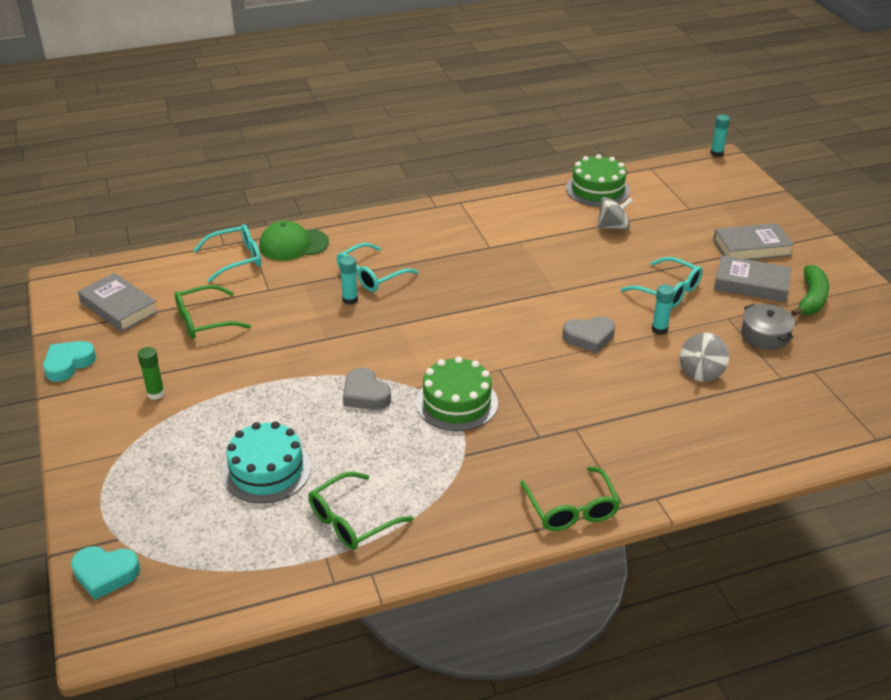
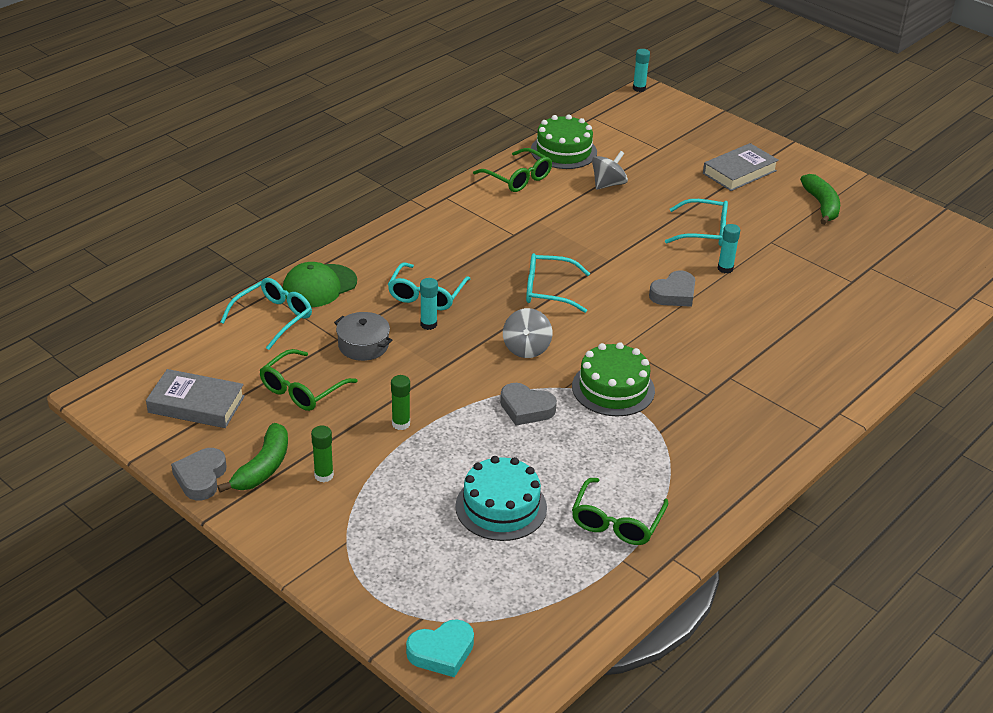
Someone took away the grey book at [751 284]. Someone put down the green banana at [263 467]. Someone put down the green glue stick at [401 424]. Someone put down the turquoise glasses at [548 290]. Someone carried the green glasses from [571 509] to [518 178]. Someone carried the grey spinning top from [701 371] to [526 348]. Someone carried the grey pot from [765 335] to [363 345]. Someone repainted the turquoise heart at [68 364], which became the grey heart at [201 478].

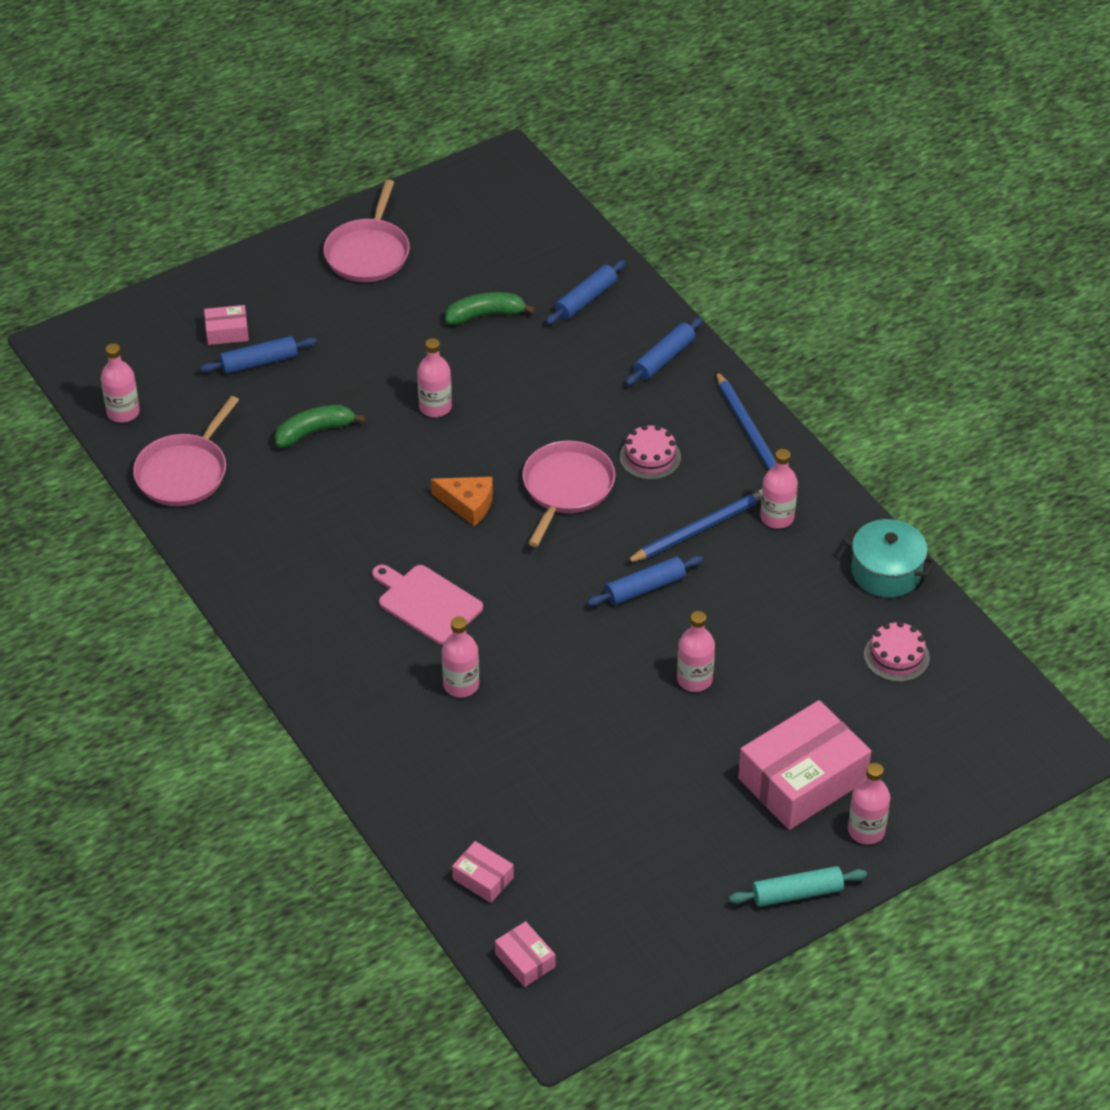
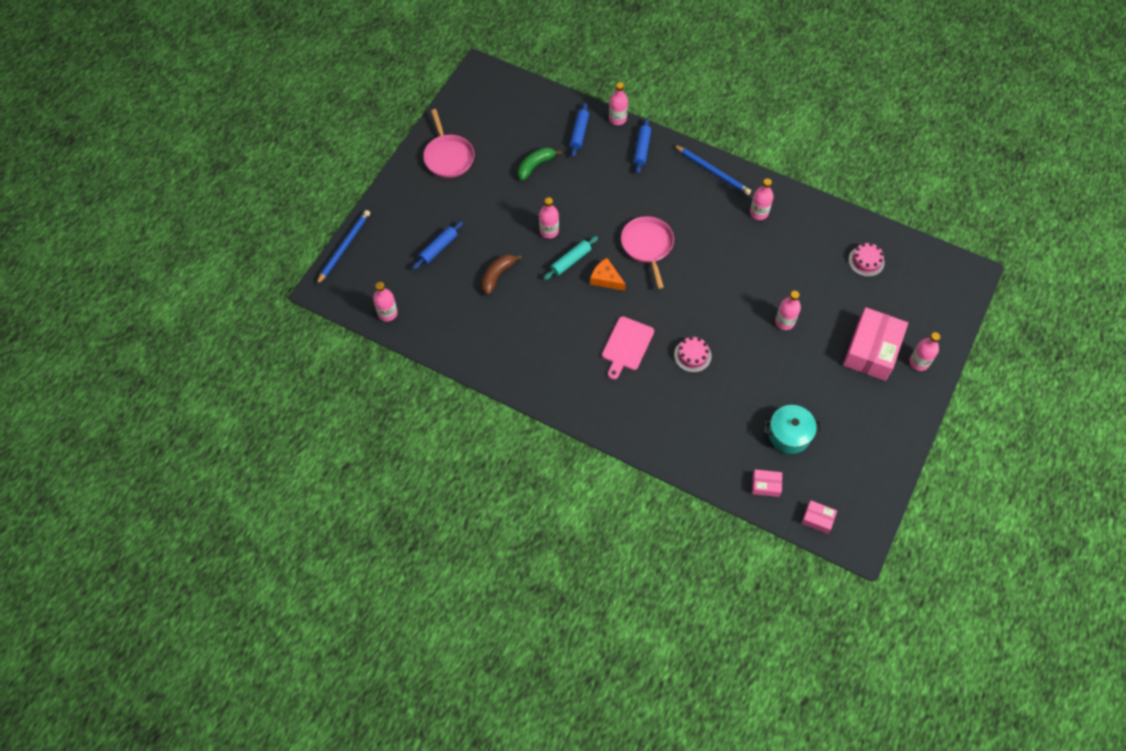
Someone took away the pink pan at [184 472]. Someone took away the pink box at [227 332]. Someone took away the blue rolling pin at [645 588]. Someone carried the pink bottle from [461 685] to [617 119]. Someone carried the pink cake from [650 457] to [692 355]. Someone carried the blue pencil from [700 529] to [344 247]. Someone carried the turquoise rolling pin from [797 893] to [570 261]. Someone carried the turquoise pot from [886 572] to [789 434]. Someone repainted the green banana at [314 431], which became the brown banana at [497 275]. Someone rotated the pink cutting board at [427 603] by 75 degrees counterclockwise. Someone rotated the orange cheese at [468 504] by 135 degrees counterclockwise.

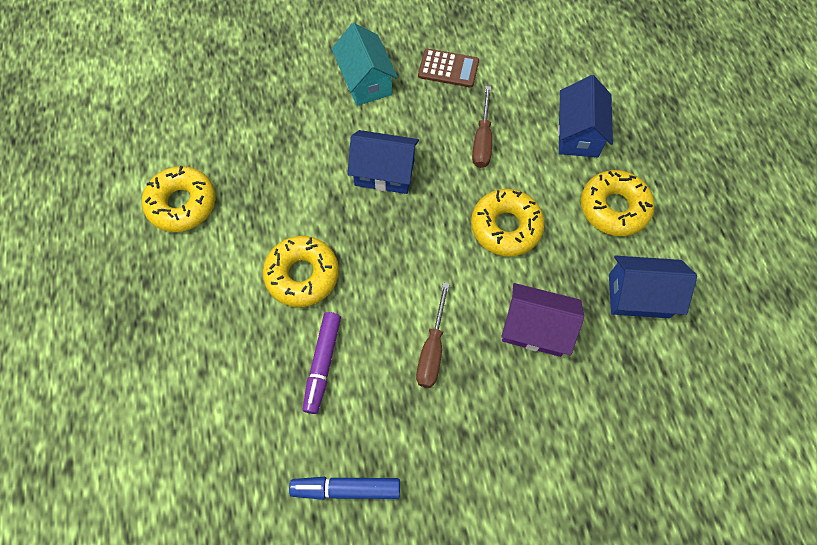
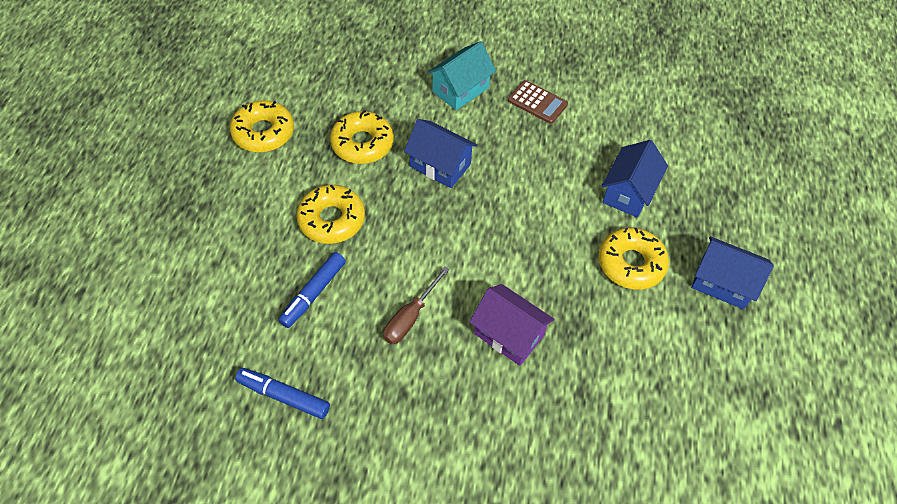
Someone took away the brown screwdriver at [482 140]. Someone carried the yellow donut from [506 227] to [362 144]. Someone carried the blue house from [638 295] to [722 283]. Someone repainted the purple marker at [323 364], which became the blue marker at [313 293]. Someone rotated the turquoise house at [366 81] by 45 degrees clockwise.

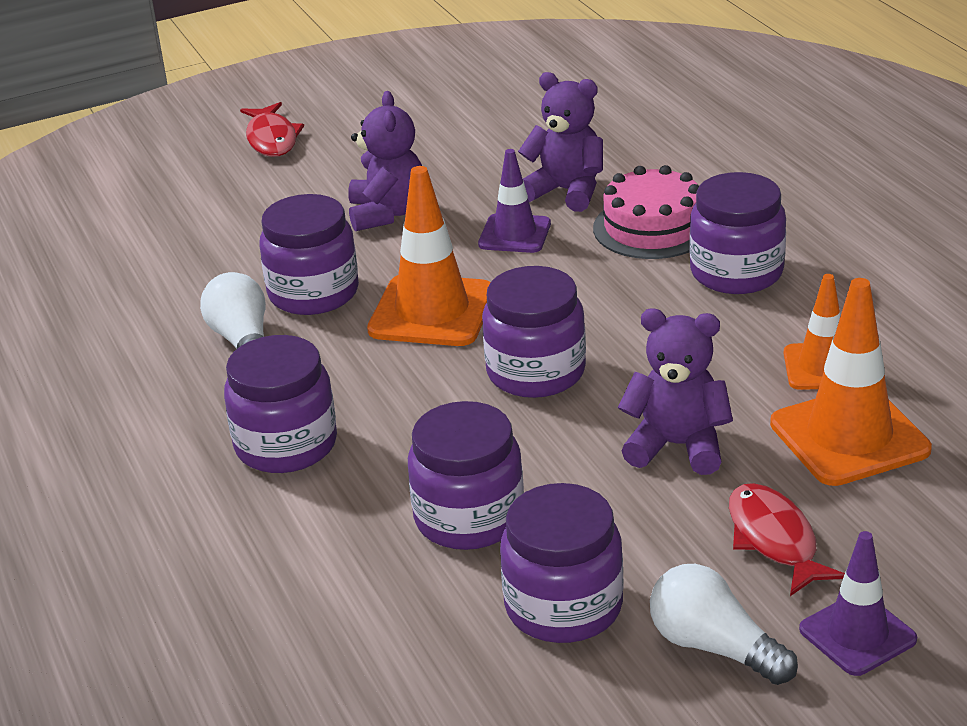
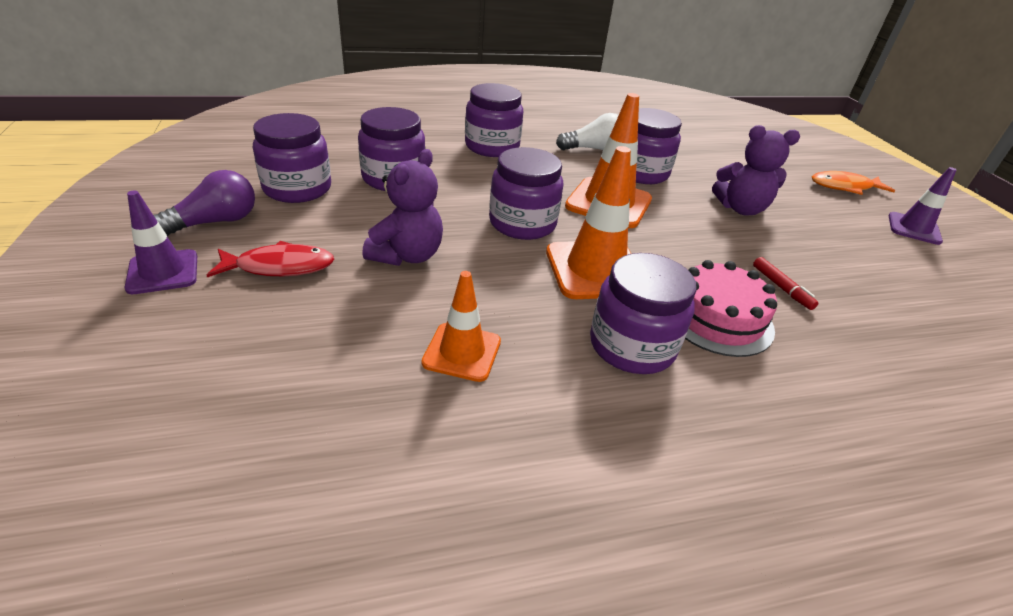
Someone carried the purple traffic cone from [514 234] to [914 228]. Someone carried the orange traffic cone from [849 437] to [595 270]. Someone swapped the purple teddy bear at [566 191] for the red marker at [781 287]. Someone repainted the red fish at [272 139], which became the orange fish at [844 187]. Someone repainted the white light bulb at [714 647], which became the purple light bulb at [215 222].

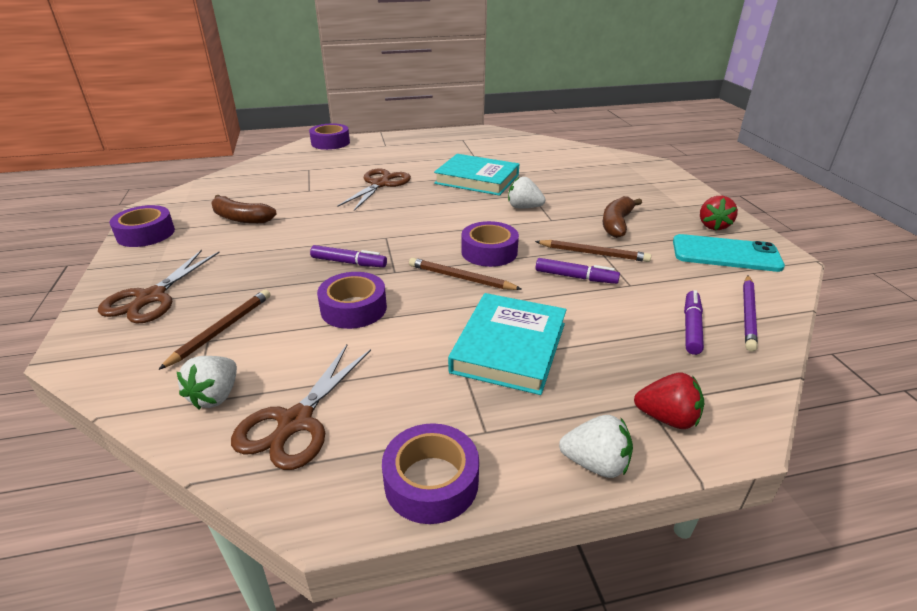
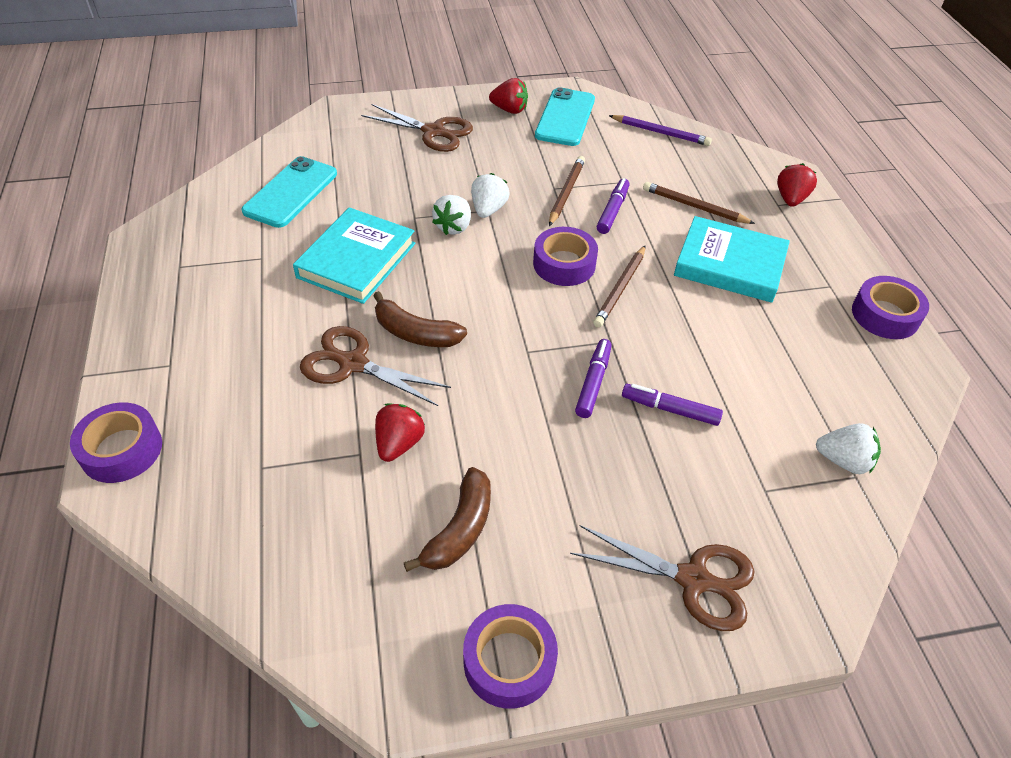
Someone took away the purple tape at [353 308]. Someone put down the turquoise phone at [291 192]. Someone put down the red strawberry at [399 443]. Someone carried the brown pencil from [222 329] to [694 206]. Someone carried the brown scissors from [295 422] to [433 132]. Someone carried the white strawberry from [595 463] to [488 209]. Someone carried the brown banana from [617 224] to [415 333]. Someone carried the purple marker from [691 327] to [670 409].

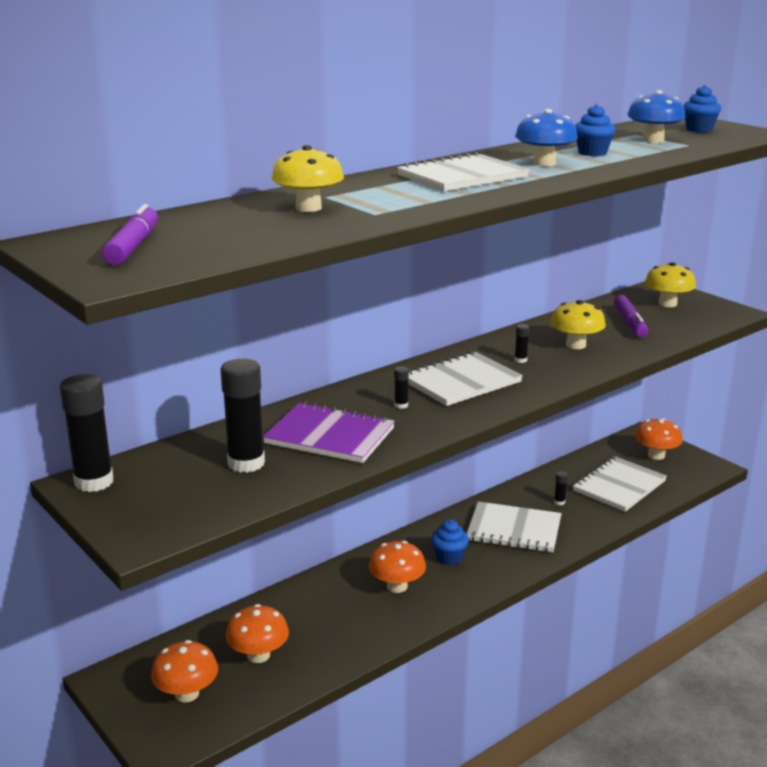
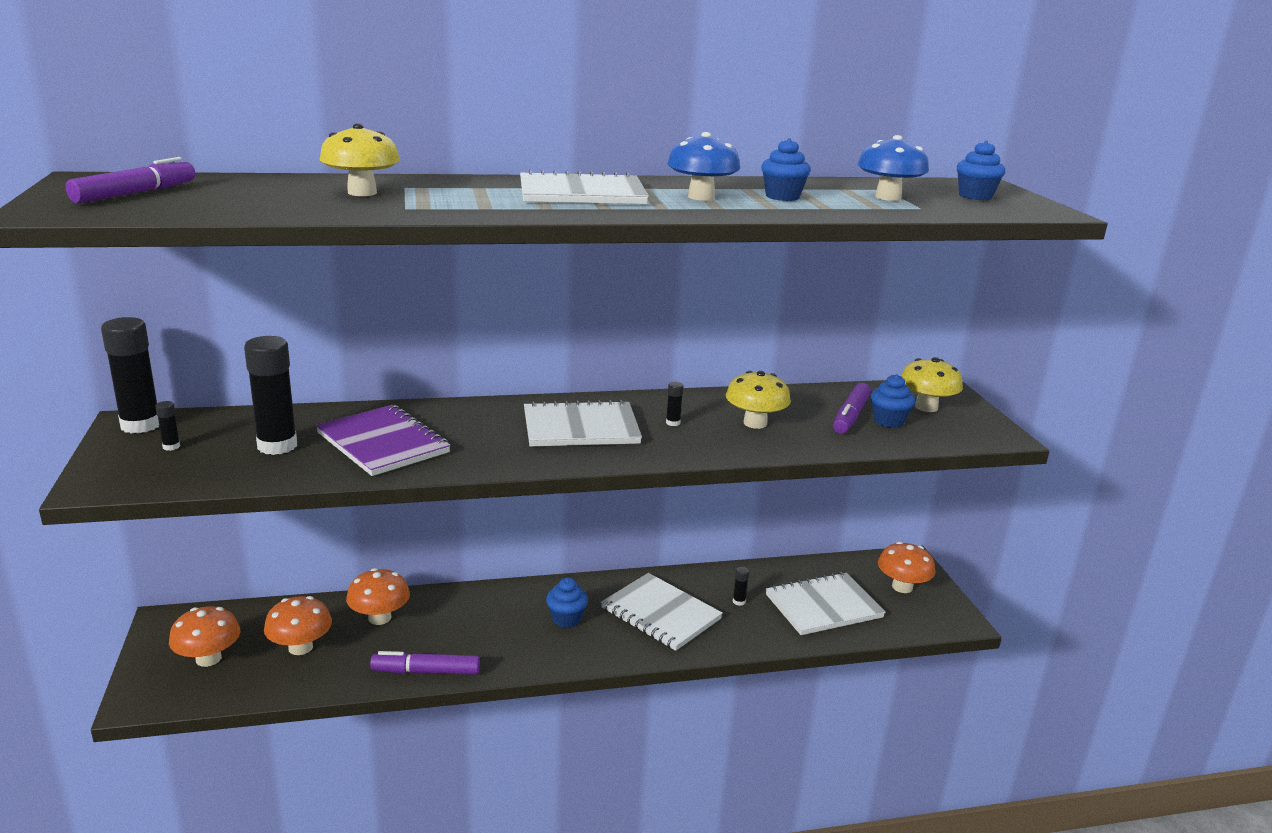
Someone put down the purple marker at [426 671]. Someone put down the blue cupcake at [888 421]. Someone carried the orange mushroom from [397 586] to [379 618]. Someone carried the black glue stick from [401 405] to [171 446].

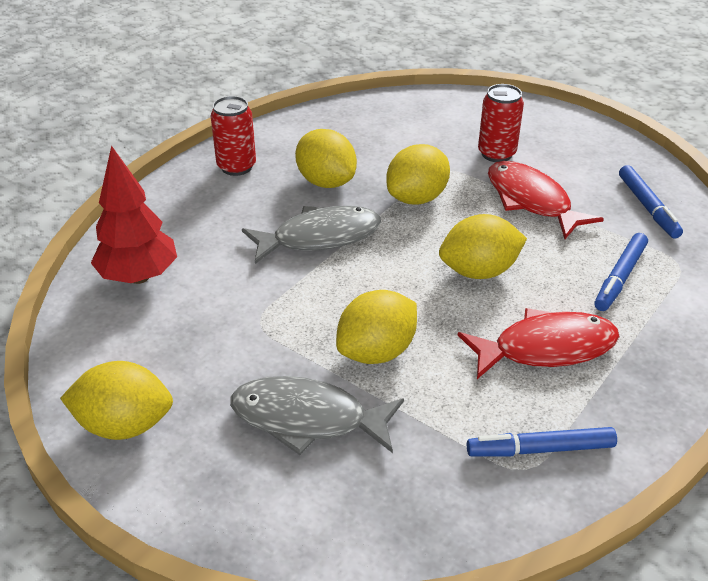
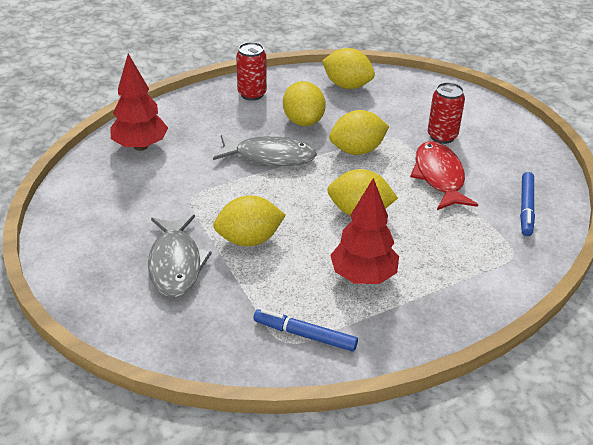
Someone took away the blue marker at [620 277]. Someone carried the yellow lemon from [124 425] to [347 85]. Someone swapped the red fish at [546 348] for the red tree at [363 276]. Someone rotated the grey fish at [307 419] by 135 degrees counterclockwise.

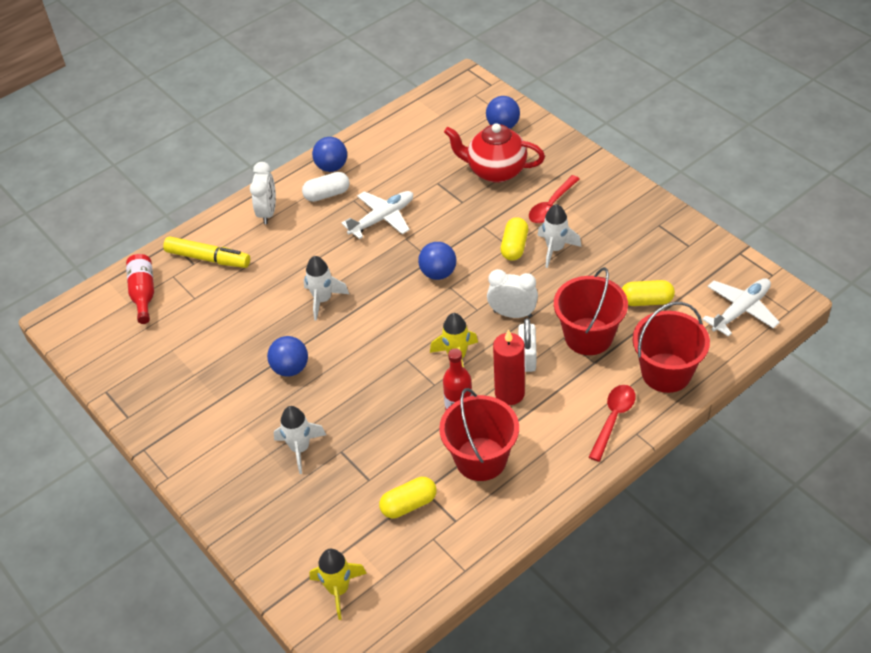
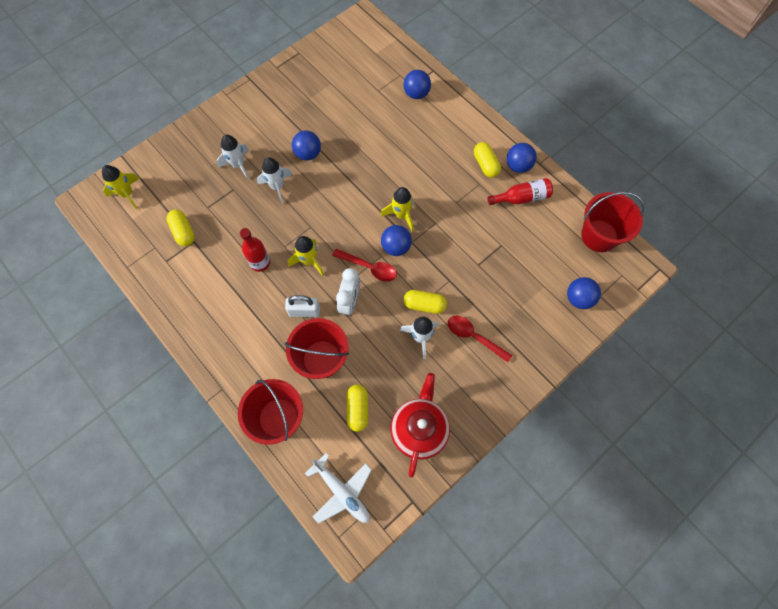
Someone took away the white clock at [268 212]. Someone took away the white plane at [382 219]. Someone took away the red candle at [509 393]. Someone put down the yellow rocket at [401 215]. Someone carried the red bottle from [143 293] to [521 198]. Someone carried the white rocket from [323 300] to [277 187]. Someone carried the red bucket from [481 459] to [599 236]. Someone carried the red teapot from [495 171] to [419 429]. Someone carried the red spoon from [613 419] to [369 267]. Someone swapped the yellow marker at [208 258] for the blue ball at [416 94]. Someone repainted the white capsule at [327 194], which became the yellow capsule at [485 165].

